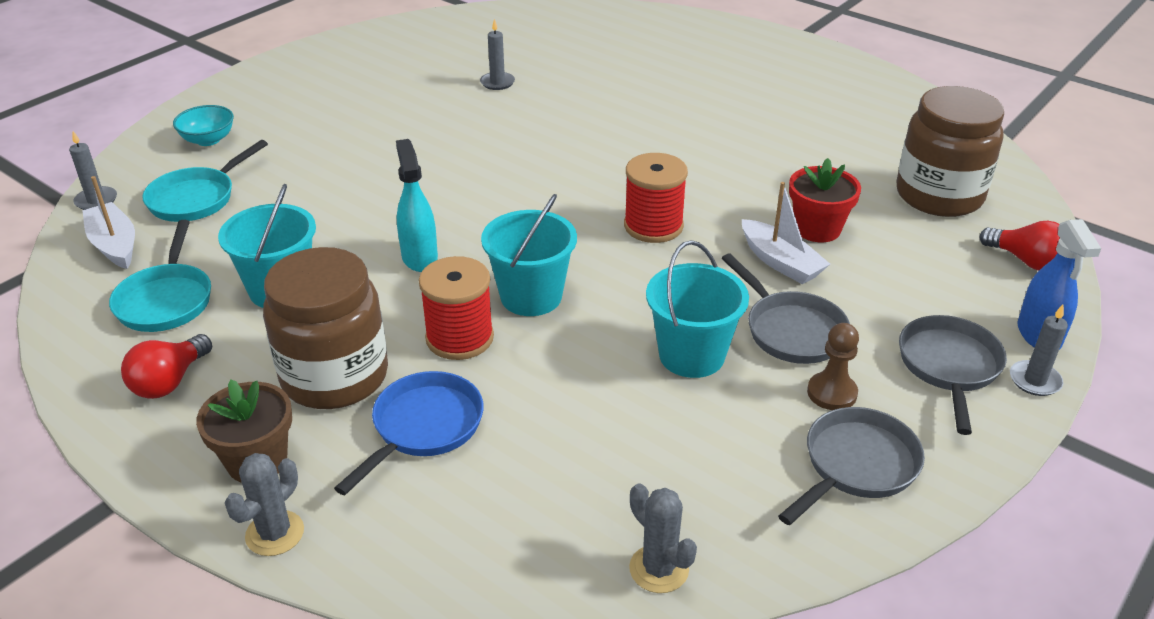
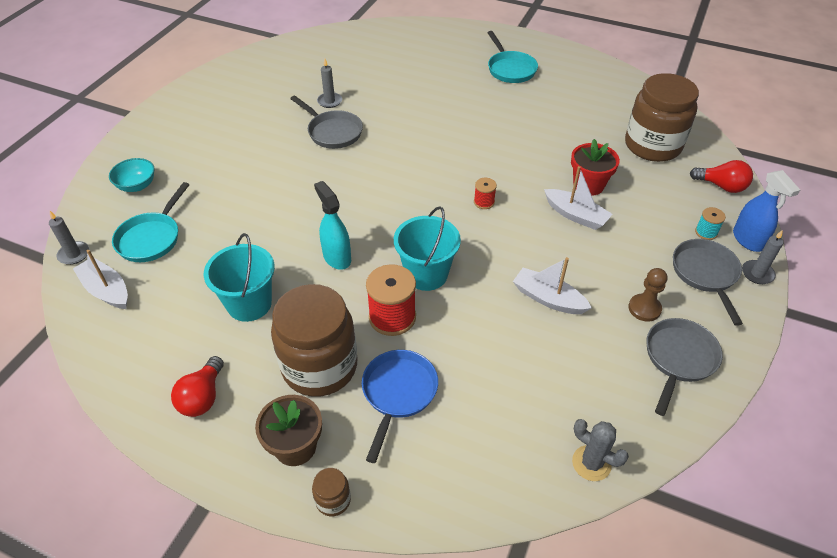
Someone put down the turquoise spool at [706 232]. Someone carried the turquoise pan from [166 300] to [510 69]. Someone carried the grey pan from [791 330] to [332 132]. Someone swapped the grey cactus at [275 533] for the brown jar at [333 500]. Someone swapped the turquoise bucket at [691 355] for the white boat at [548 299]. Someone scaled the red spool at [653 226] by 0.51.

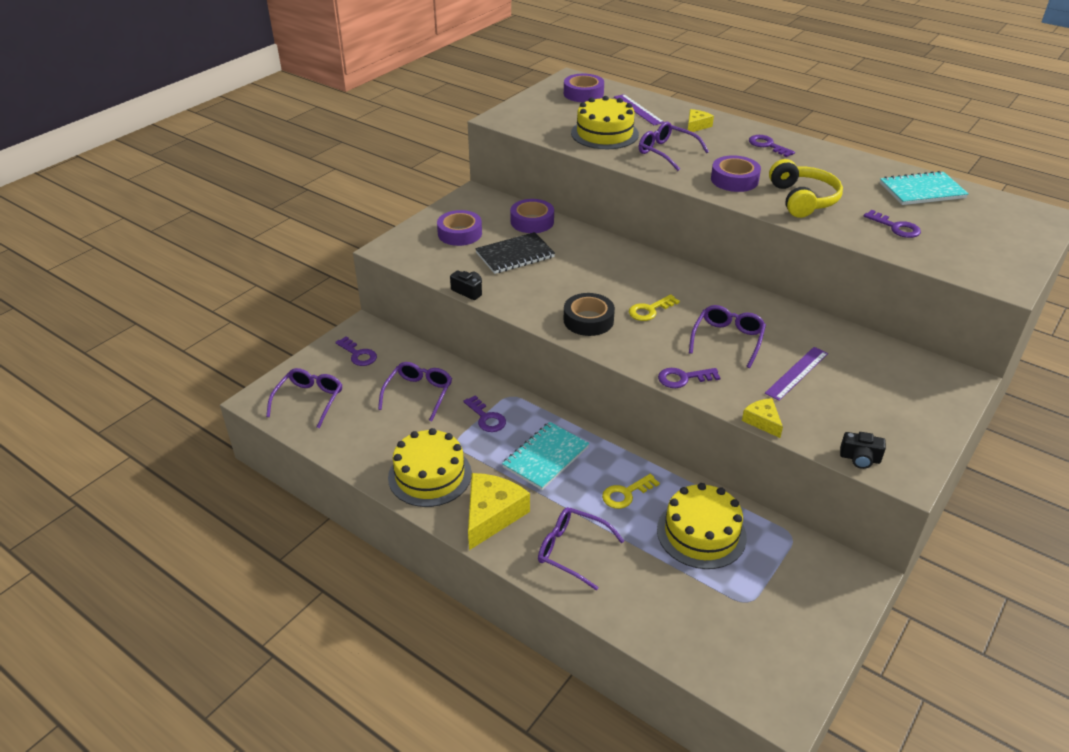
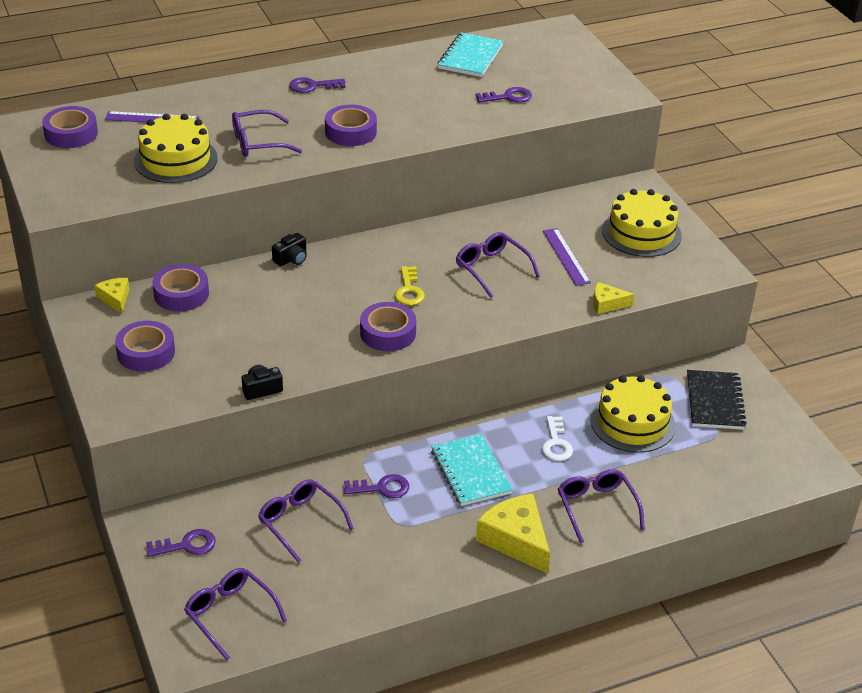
Someone took away the purple key at [683 378]. Someone took away the yellow headphones at [803 199]. Someone carried the yellow cake from [430 475] to [641 233]. Someone carried the black notebook from [515 255] to [714 402]. Someone carried the yellow cheese from [696 126] to [115 299]. Someone carried the black camera from [860 458] to [291 259]. Someone repainted the black tape at [588 320], which became the purple tape at [388 333]. Someone repainted the yellow key at [626 494], which became the white key at [556 443]. Someone rotated the purple glasses at [572 551] by 105 degrees clockwise.

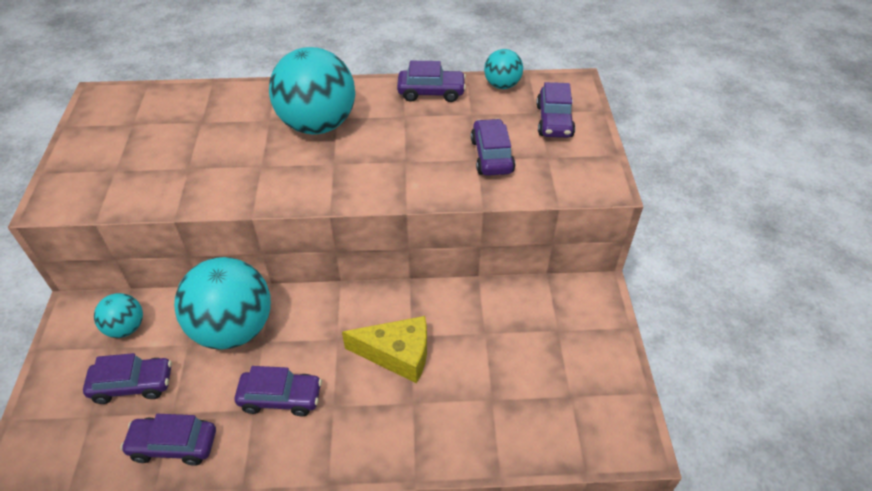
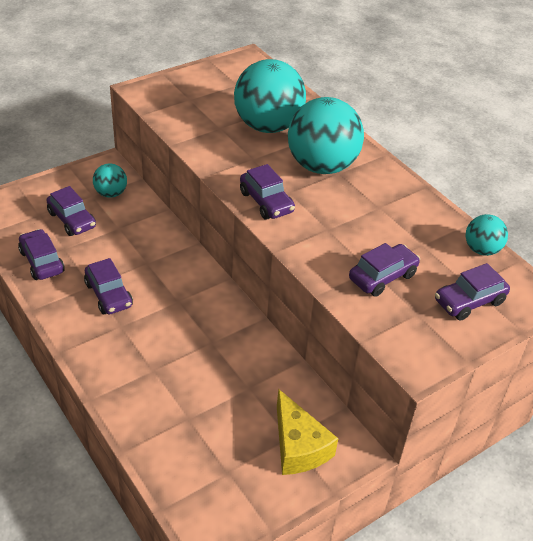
Someone carried the turquoise ball from [233 328] to [267 126]. Someone carried the yellow cheese from [397 354] to [298 446]. Someone carried the purple car from [431 92] to [266 202].

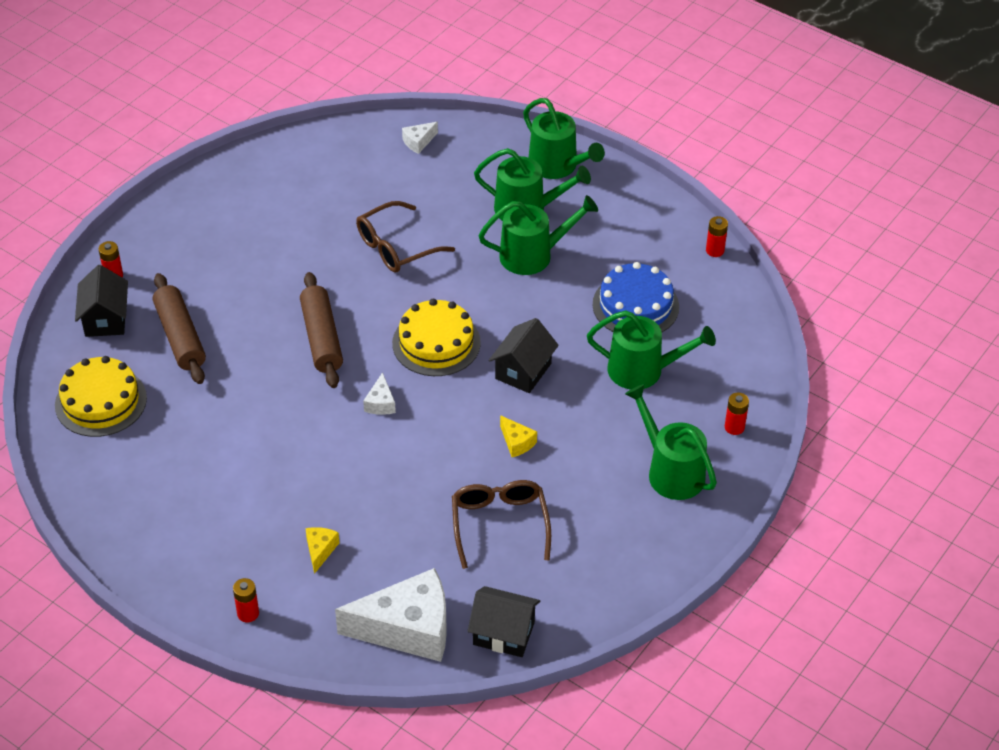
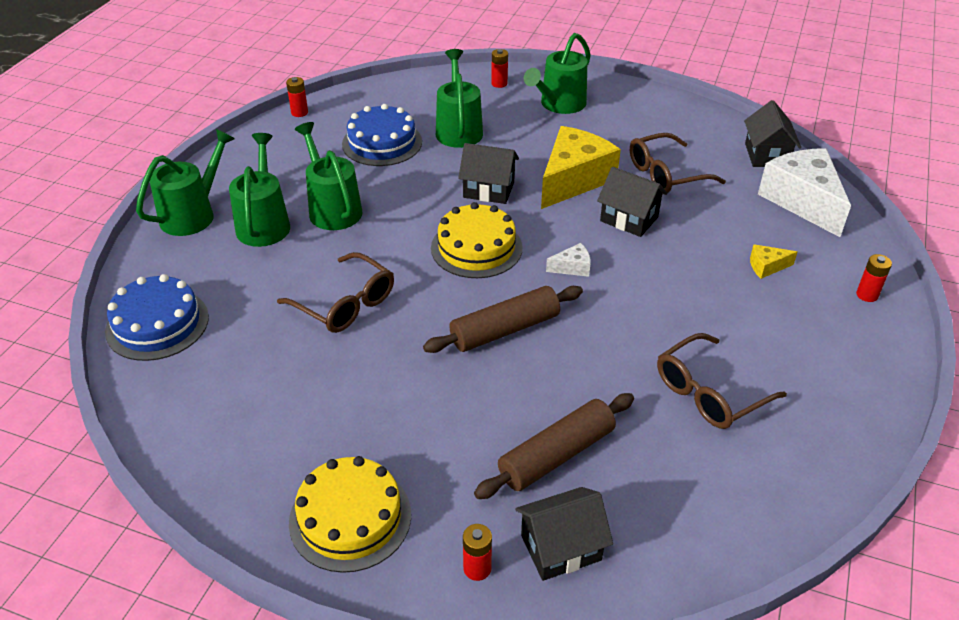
Someone put down the black house at [629 219]. Someone put down the brown glasses at [709 392]. Someone carried the yellow cake from [101 401] to [350 518]. Someone swapped the white cheese at [418 142] for the blue cake at [157 324]. Someone scaled the yellow cheese at [517 442] by 2.38.

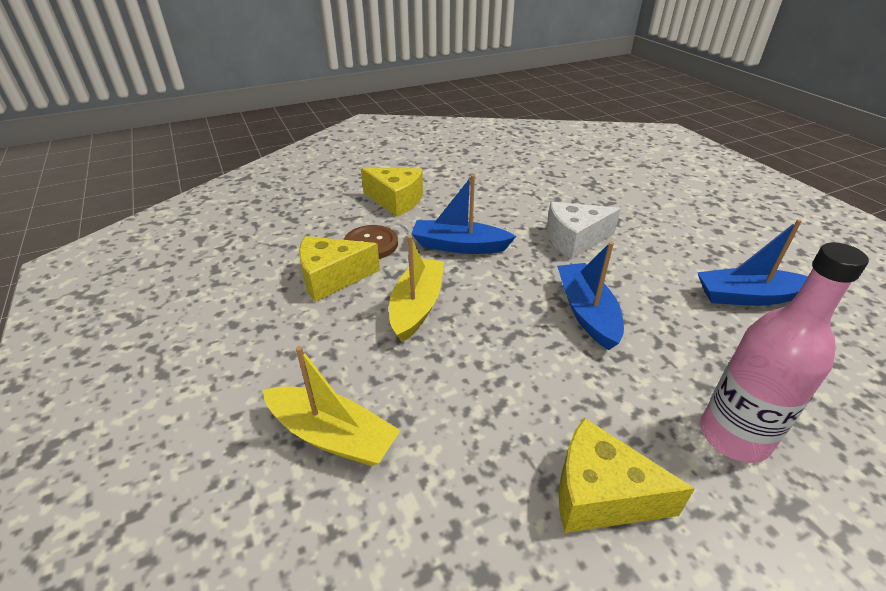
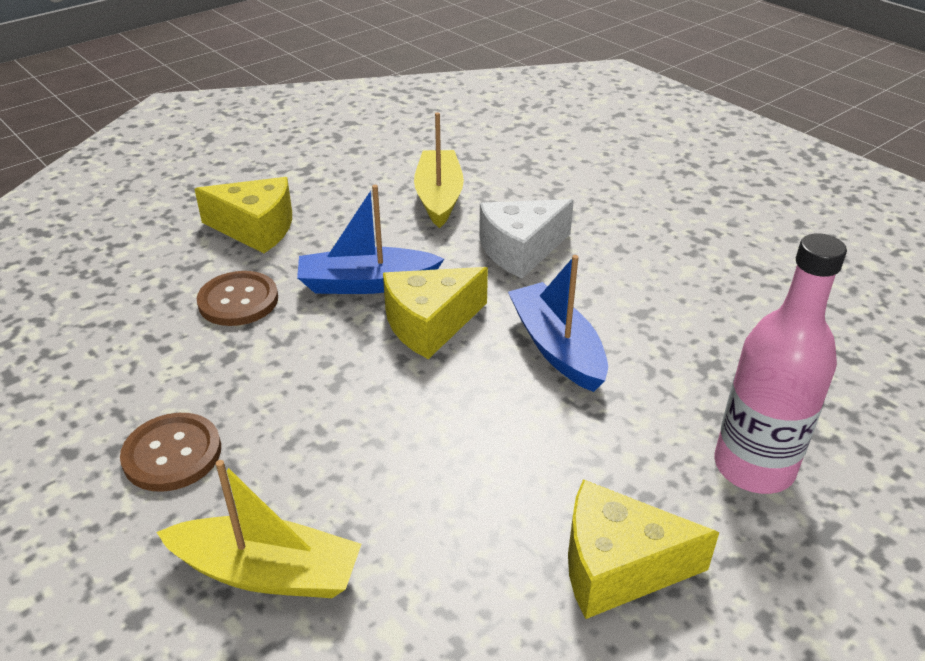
Someone took away the blue boat at [748 297]. Someone put down the brown button at [172 454]. Someone carried the yellow cheese from [332 278] to [430 324]. Someone carried the yellow boat from [417 306] to [439 197].

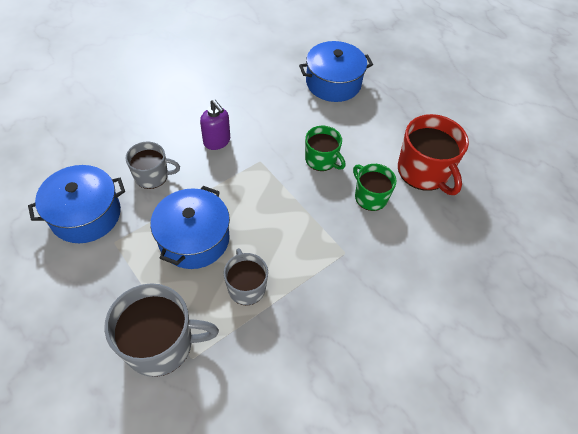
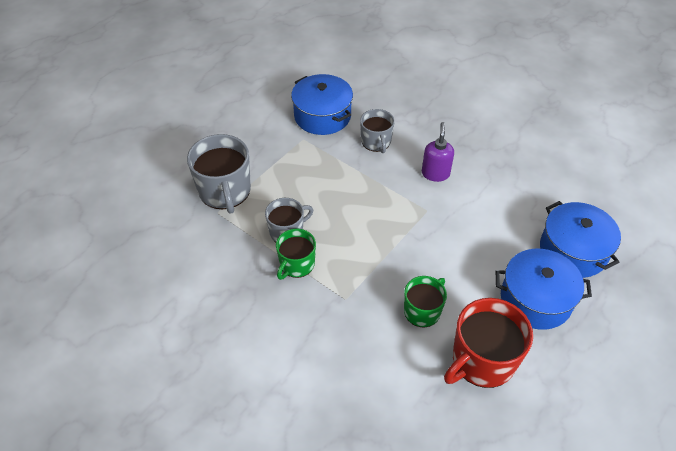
Someone carried the blue pot from [194 239] to [535 299]. Someone carried the green mug from [321 159] to [296 264]. Someone rotated the purple soap dispenser at [217 141] by 150 degrees clockwise.

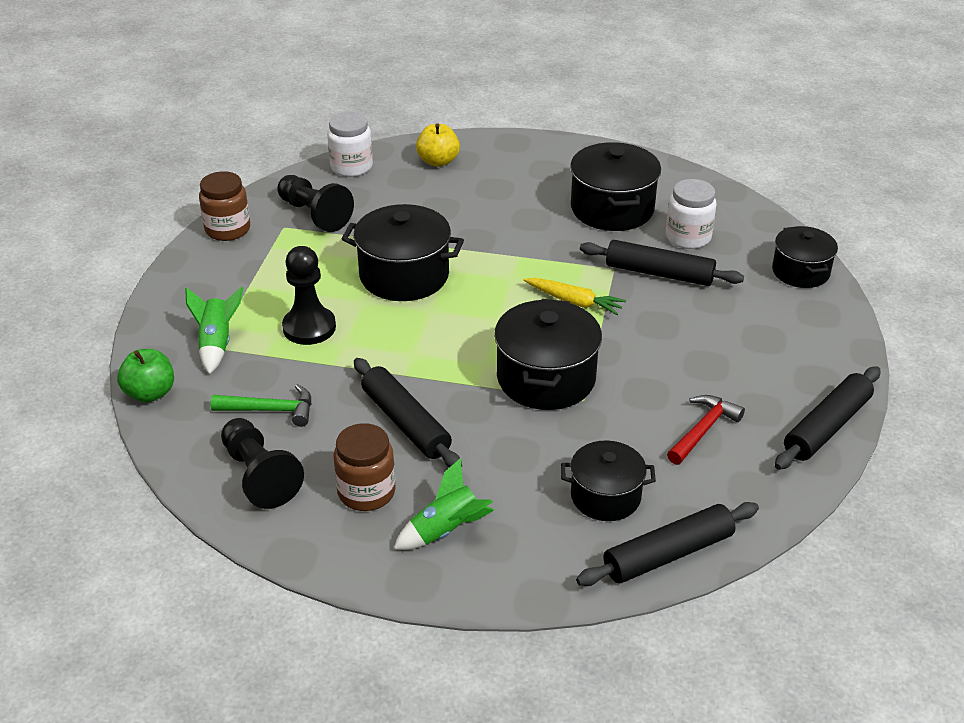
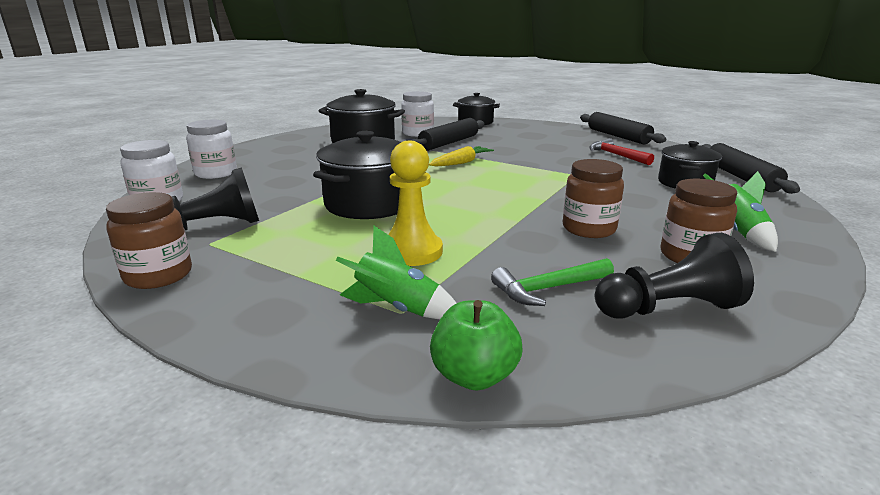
Someone took away the black pot at [546 378]. Someone swapped the black rolling pin at [405 423] for the brown jar at [589 229]. Someone swapped the yellow apple at [438 161] for the white jar at [216 173]. Someone repainted the black pawn at [309 327], which became the yellow pawn at [412 251]. Someone rotated the green hammer at [270 410] by 135 degrees counterclockwise.

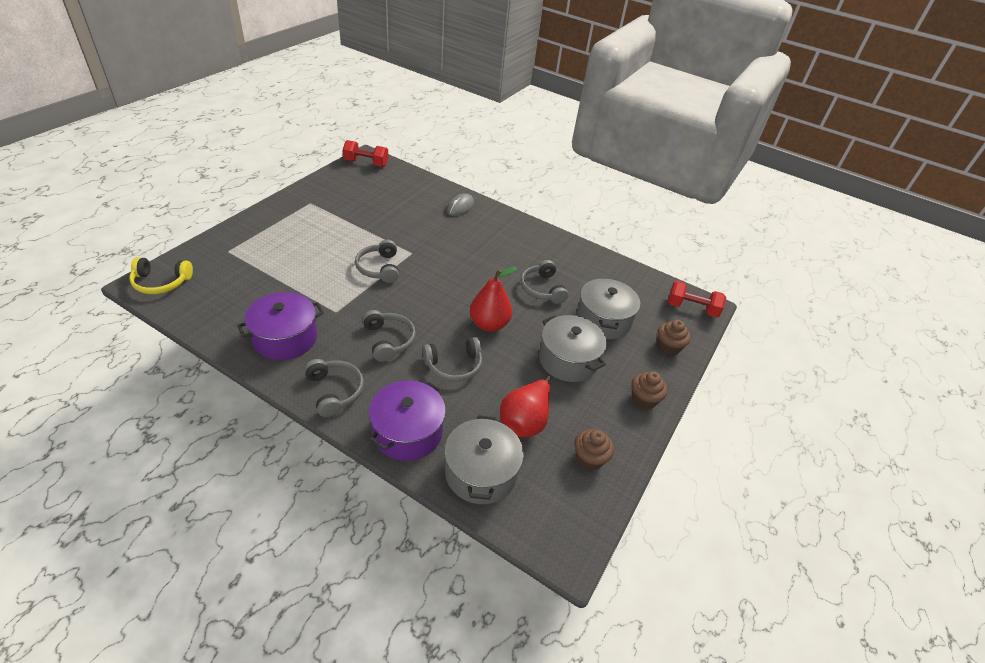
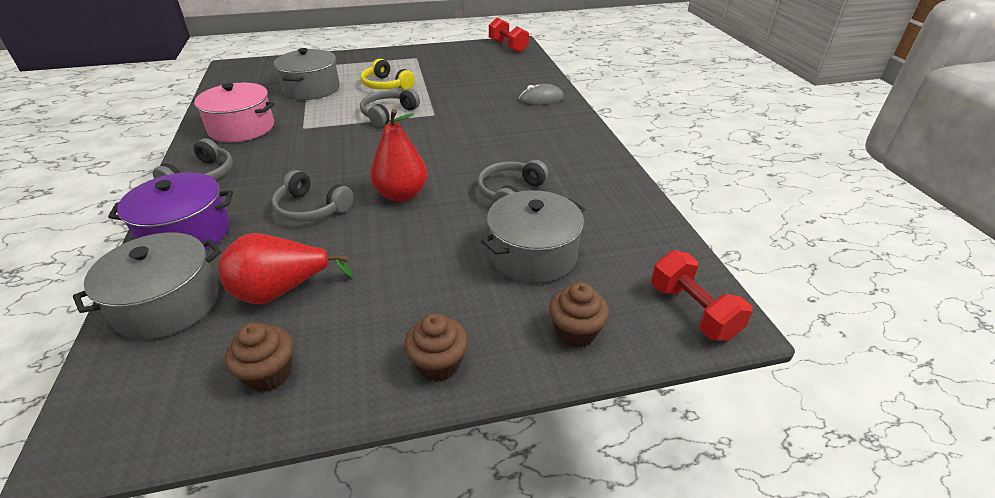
Someone took away the grey headphones at [389 340]. Someone carried the yellow headphones from [161 282] to [386 85]. Someone carried the grey pot from [568 360] to [311 89]. Someone repainted the purple pot at [285 338], which became the pink pot at [242 128].

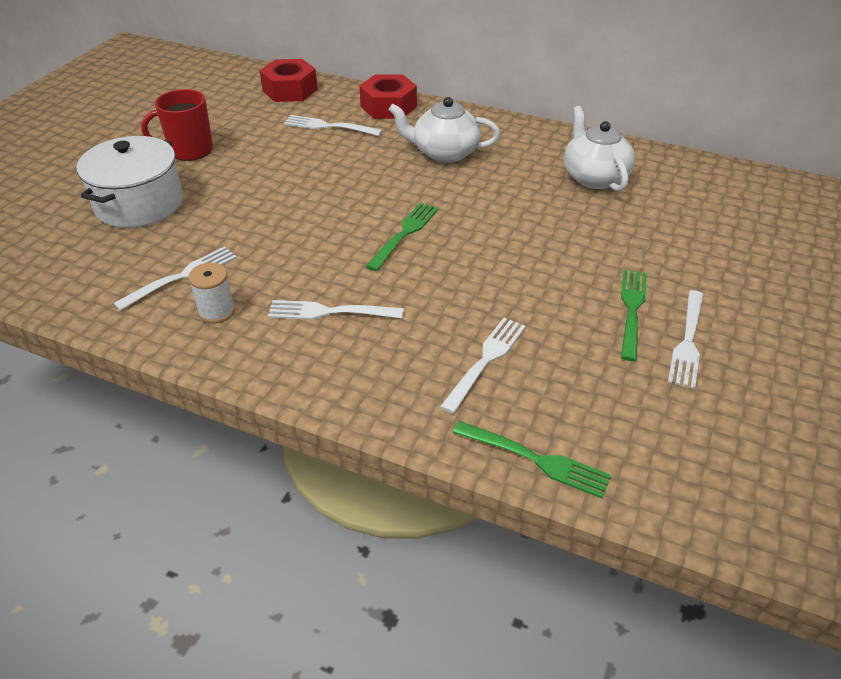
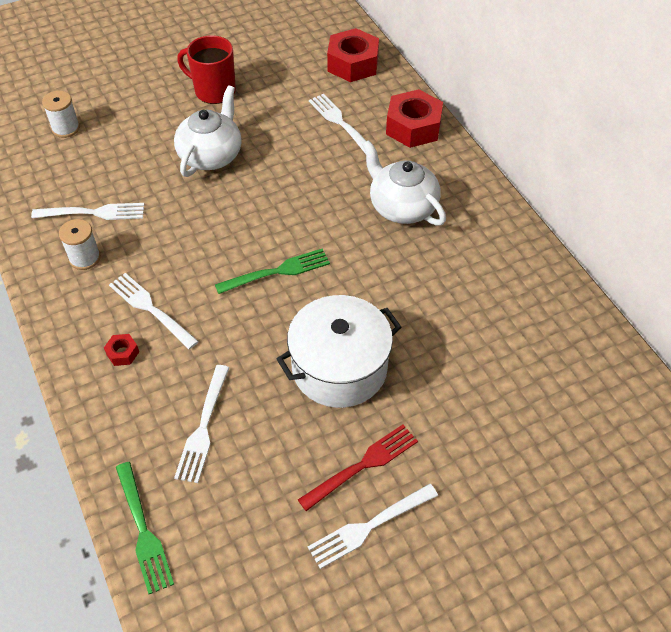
Someone put down the white spool at [66 128]. Someone put down the red nut at [122 353]. Someone carried the white pot from [139 204] to [339 368]. Someone carried the white teapot from [594 177] to [211 155]. Someone repainted the green fork at [632 310], which became the red fork at [362 465]. Someone rotated the white fork at [485 361] by 120 degrees clockwise.

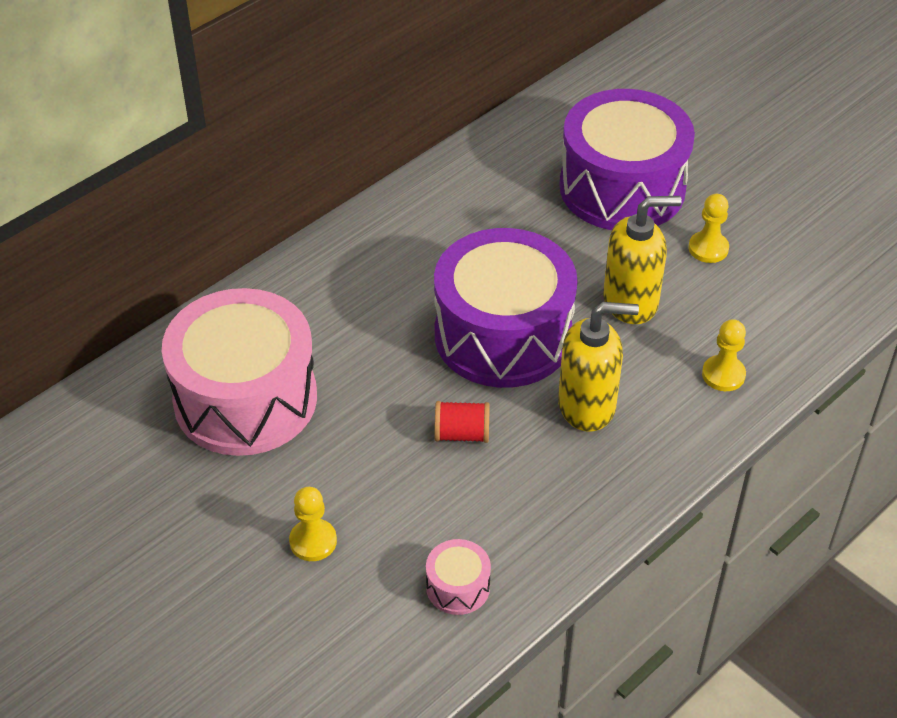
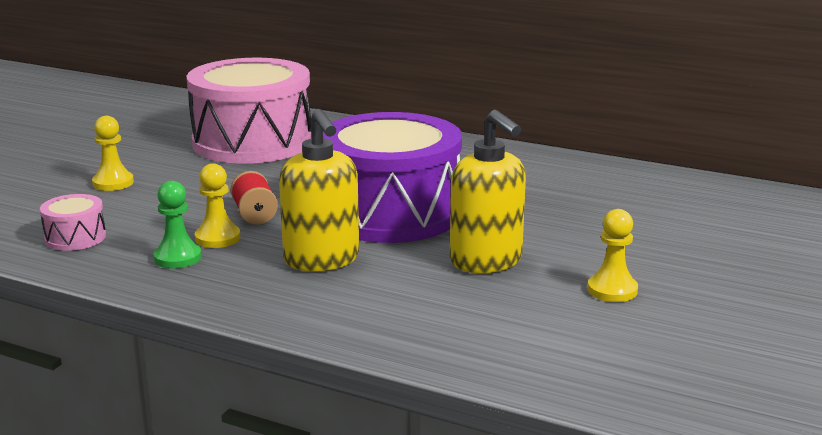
Someone took away the purple drum at [622 188]. Someone put down the green pawn at [177 258]. Someone carried the yellow pawn from [723 375] to [217 238].

